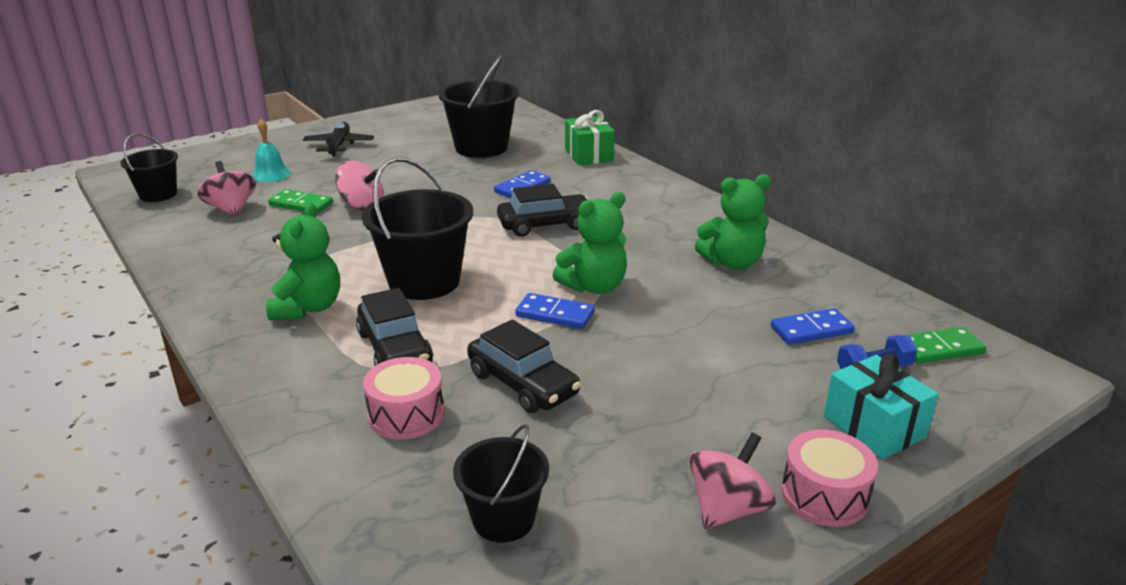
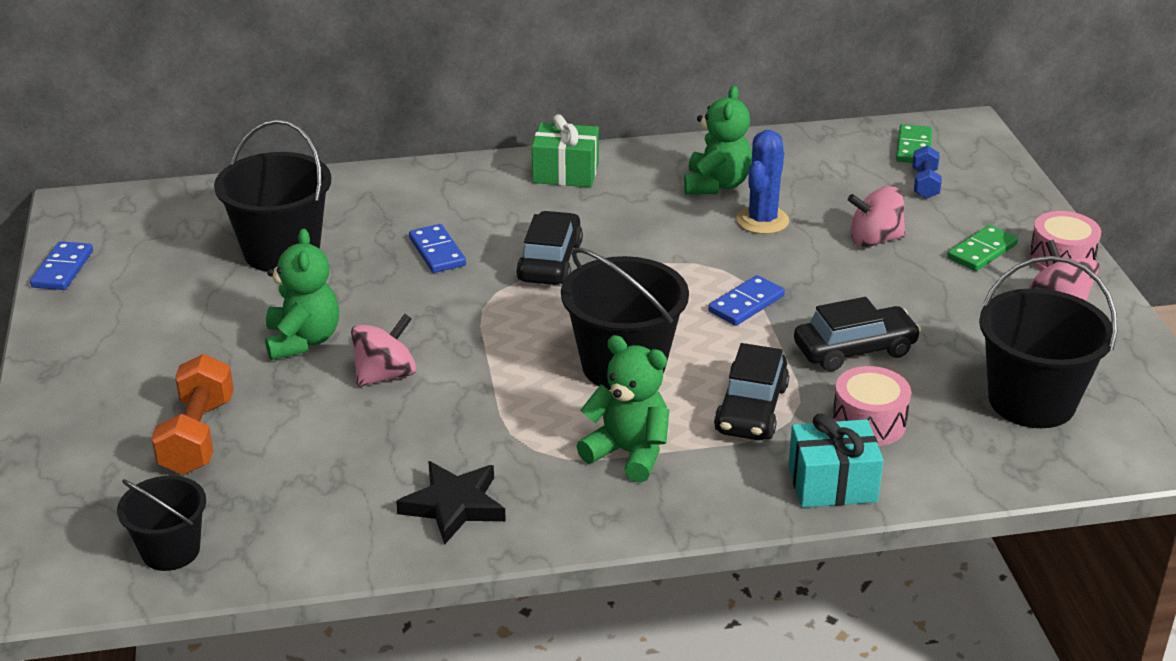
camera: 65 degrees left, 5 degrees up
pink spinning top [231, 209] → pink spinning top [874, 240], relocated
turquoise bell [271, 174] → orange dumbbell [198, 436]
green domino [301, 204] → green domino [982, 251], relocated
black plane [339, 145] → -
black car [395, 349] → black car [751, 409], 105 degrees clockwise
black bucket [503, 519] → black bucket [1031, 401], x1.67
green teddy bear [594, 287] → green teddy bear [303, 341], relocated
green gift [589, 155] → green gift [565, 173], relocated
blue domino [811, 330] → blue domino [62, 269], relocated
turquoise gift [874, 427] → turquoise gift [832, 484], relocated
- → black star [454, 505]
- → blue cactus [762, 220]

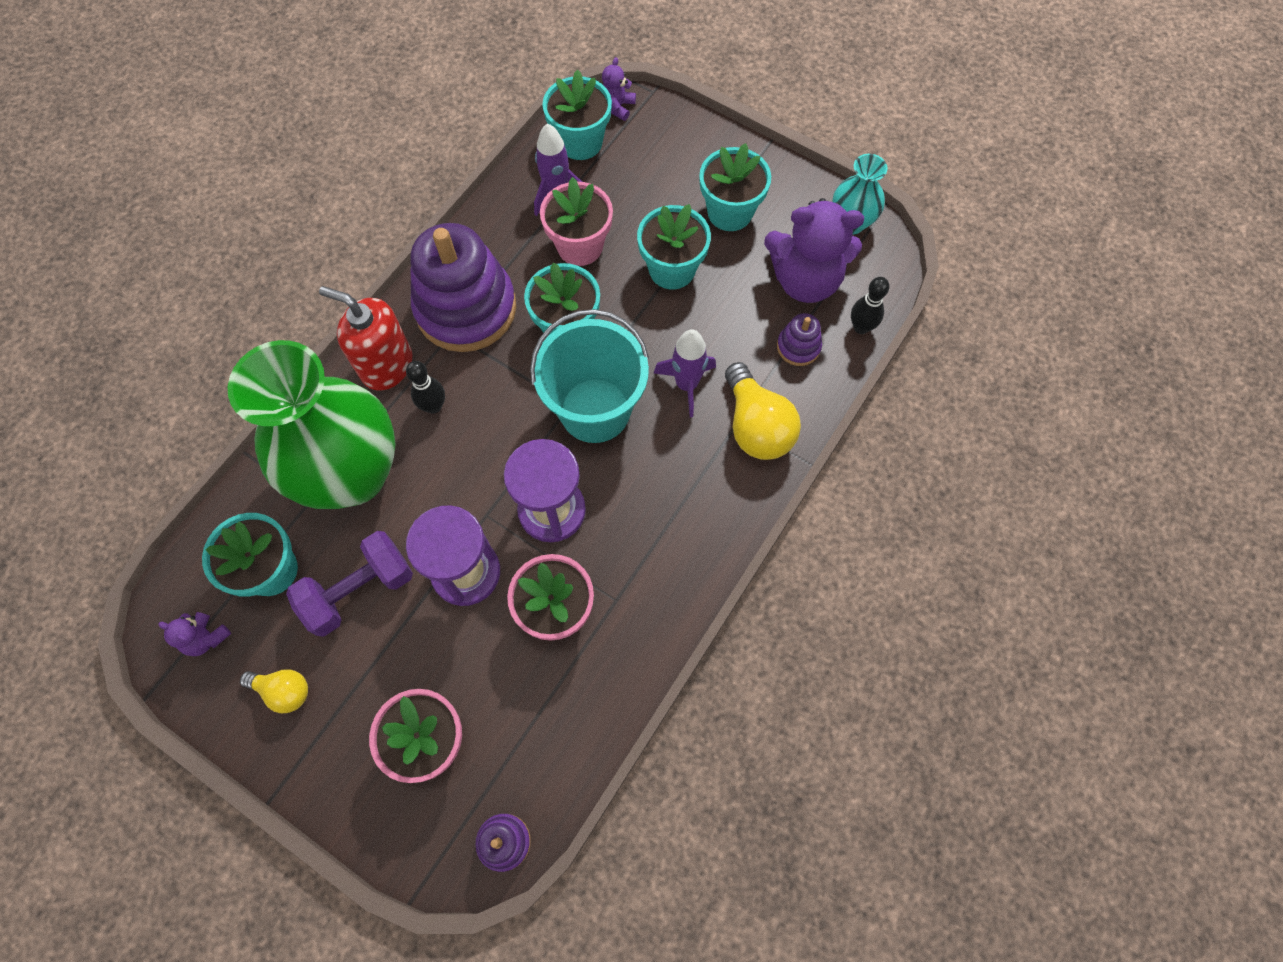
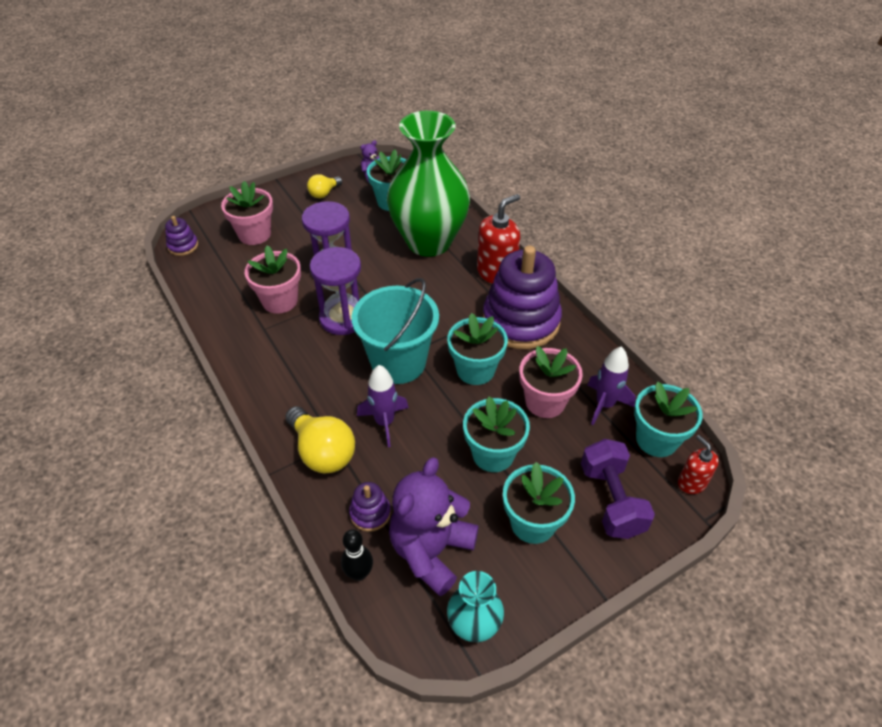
camera: 115 degrees right, 20 degrees down
purple dumbbell [359, 590] → purple dumbbell [611, 500], relocated
black bowling pin [434, 406] → -
purple teddy bear [617, 107] → red soap dispenser [692, 482]
yellow light bulb [756, 426] → yellow light bulb [322, 452], 135 degrees counterclockwise

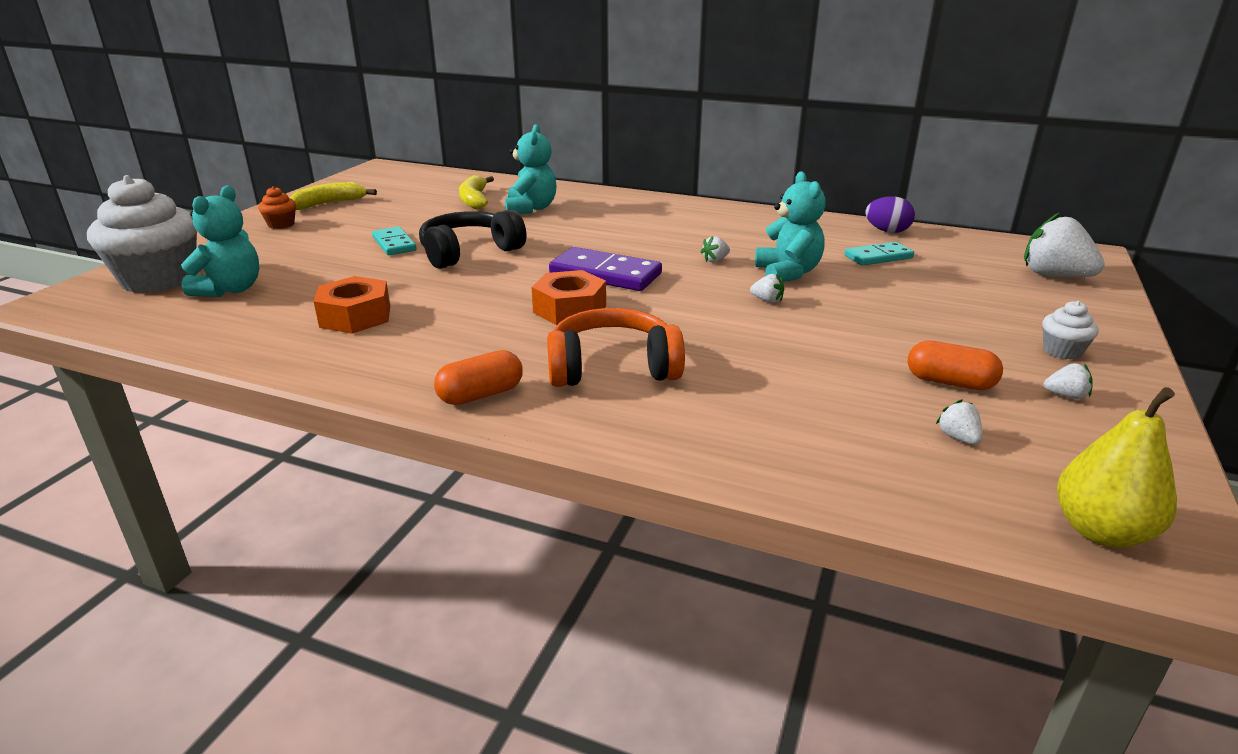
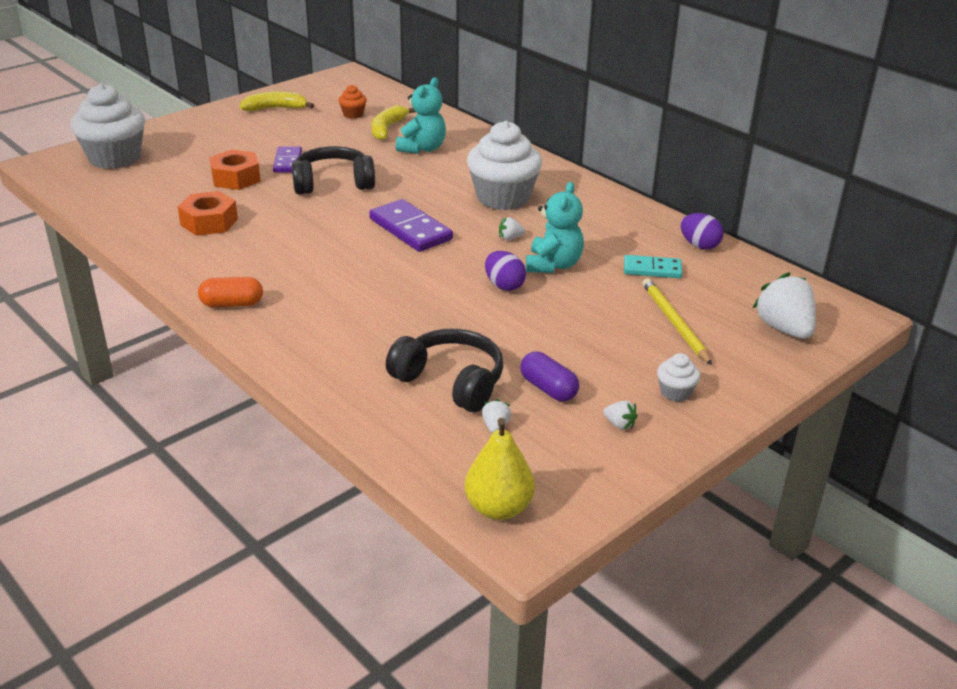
camera: 25 degrees right, 5 degrees up
turquoise teddy bear [230, 290] → -
orange cupcake [281, 224] → orange cupcake [353, 114], relocated
turquoise domino [394, 244] → purple domino [288, 162]
orange nut [570, 309] → orange nut [236, 178], relocated
orange headphones [612, 367] → -
white strawberry [767, 300] → purple egg [504, 285]
orange capsule [950, 382] → purple capsule [548, 389]
- → black headphones [450, 381]
- → white cupcake [503, 198]
- → yellow pencil [674, 323]

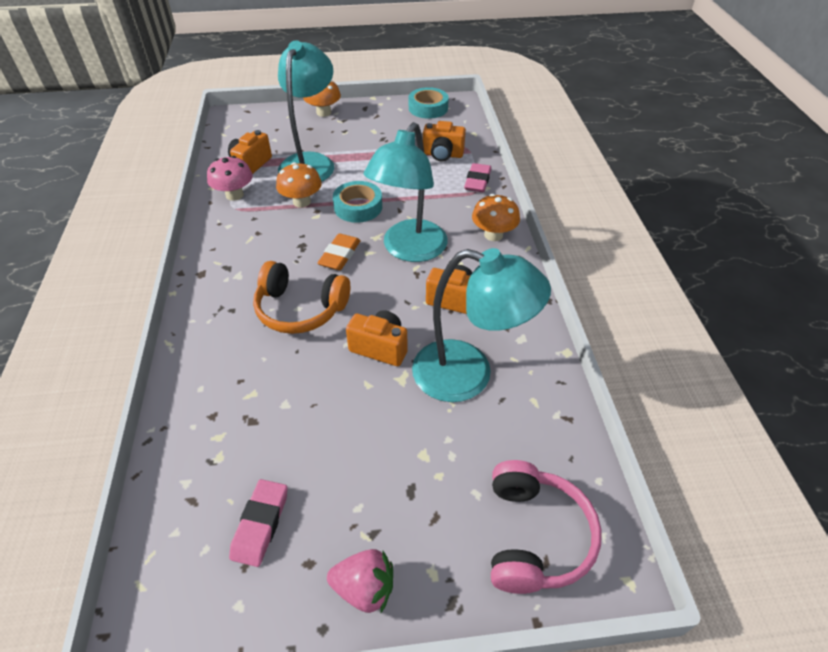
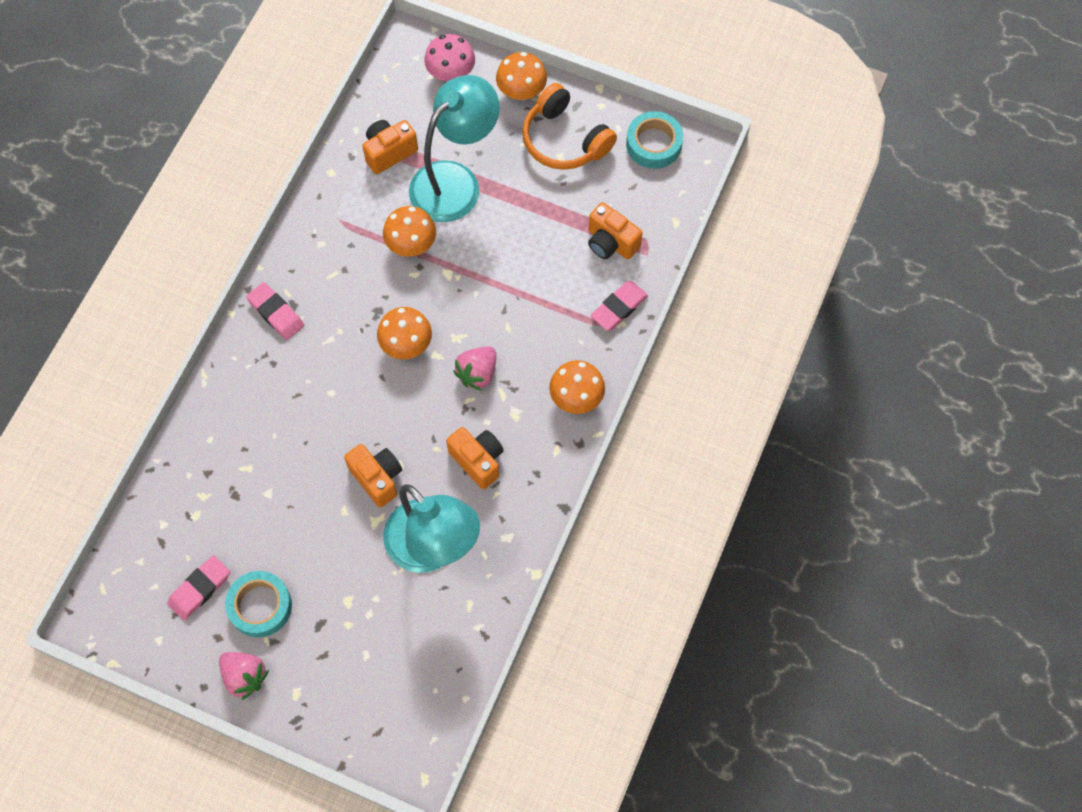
camera: 30 degrees right, 20 degrees up
pink mushroom [234, 195] → pink mushroom [451, 73], relocated
orange headphones [300, 309] → orange headphones [564, 140], relocated
orange eraser [340, 255] → orange mushroom [406, 344]
turquoise tape [358, 207] → turquoise tape [260, 606], relocated
turquoise lamp [409, 250] → pink strawberry [477, 373]
pink headphones [534, 536] → -
- → pink eraser [276, 313]

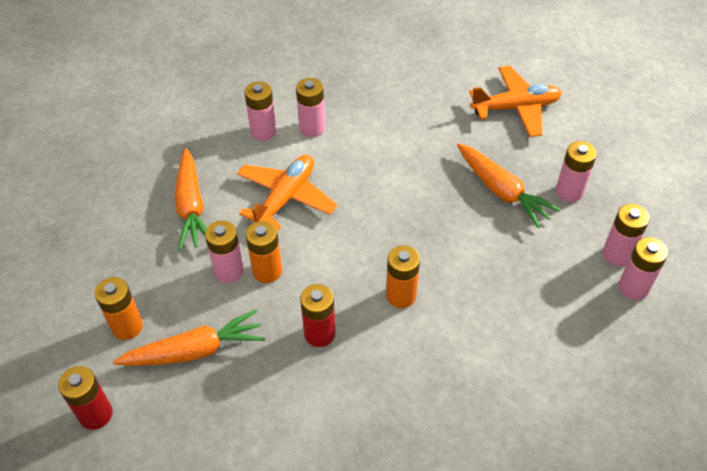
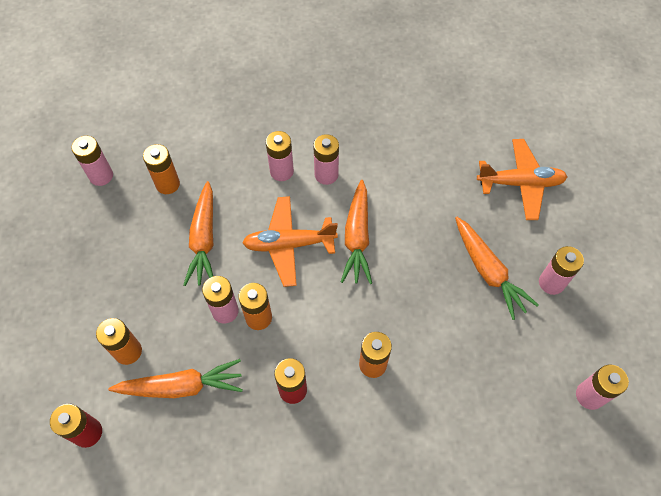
camera: 10 degrees right, 10 degrees up
orange plane [286, 198] → orange plane [289, 244], 135 degrees counterclockwise
pink battery [617, 254] → pink battery [101, 176], relocated
- → orange battery [168, 184]
- → orange carrot [357, 237]

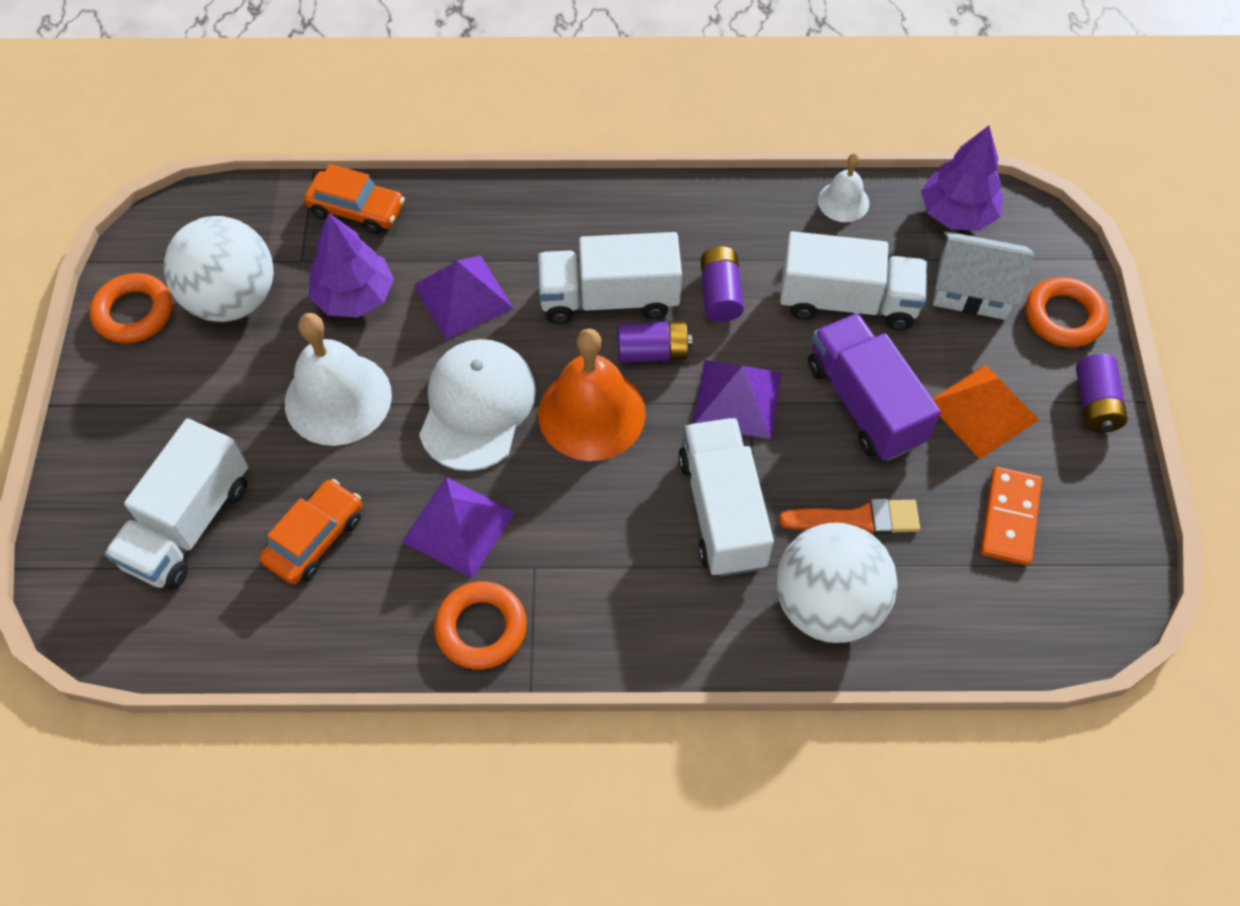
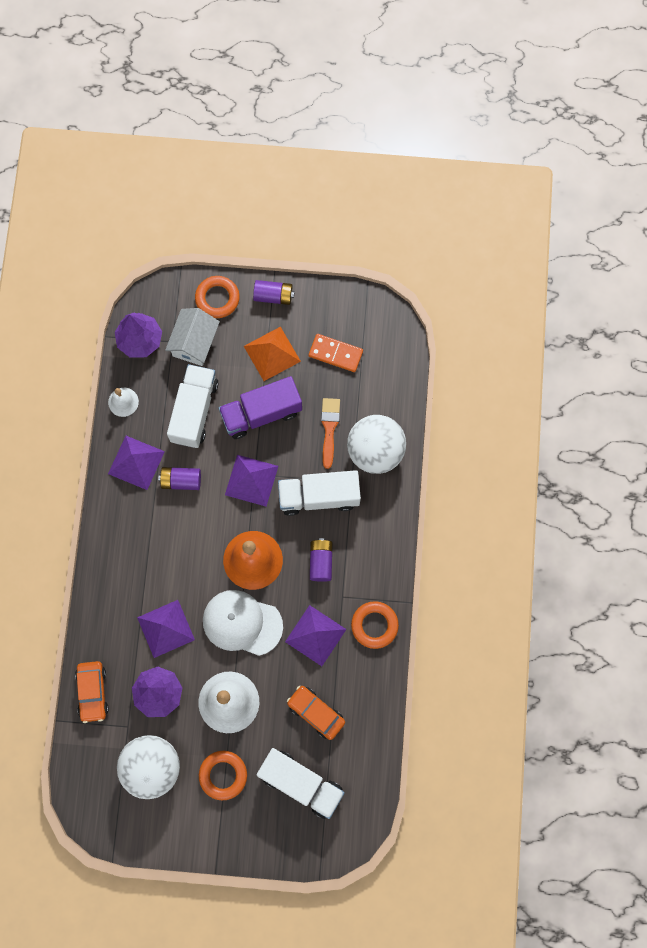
camera: 85 degrees left, 15 degrees up
orange ring [134, 313] → orange ring [223, 775], relocated
orange car [357, 210] → orange car [93, 692], 150 degrees clockwise
white truck [609, 298] → -
purple battery [652, 352] → purple battery [321, 562], relocated
- → purple pyramid [136, 462]

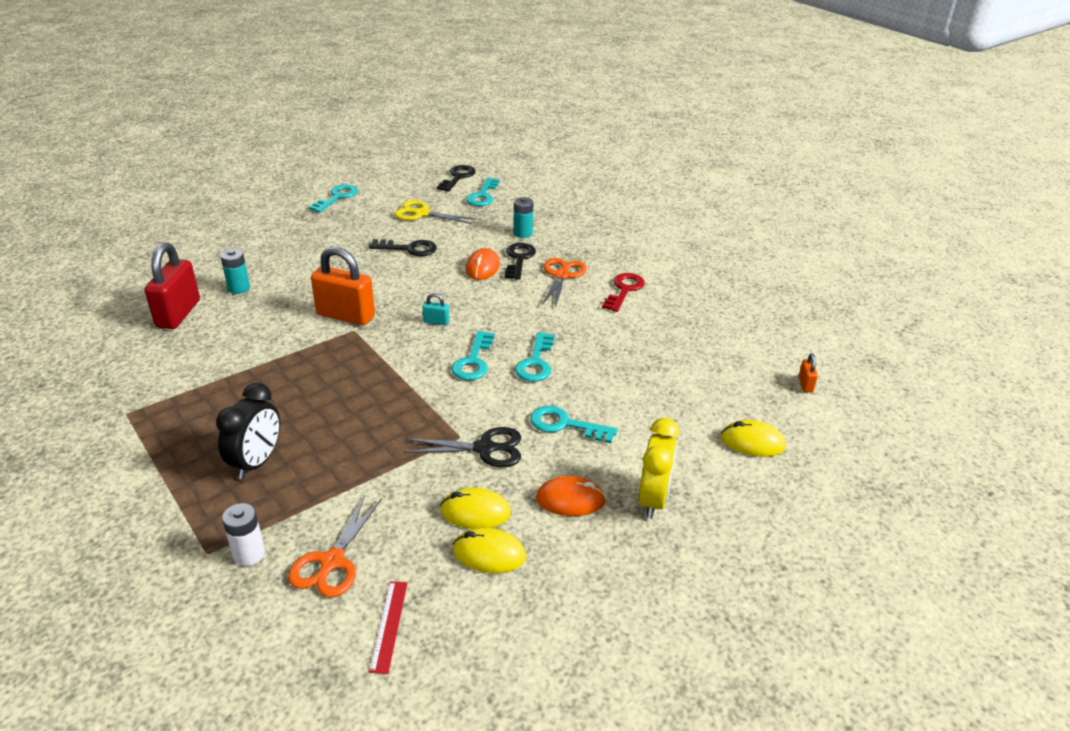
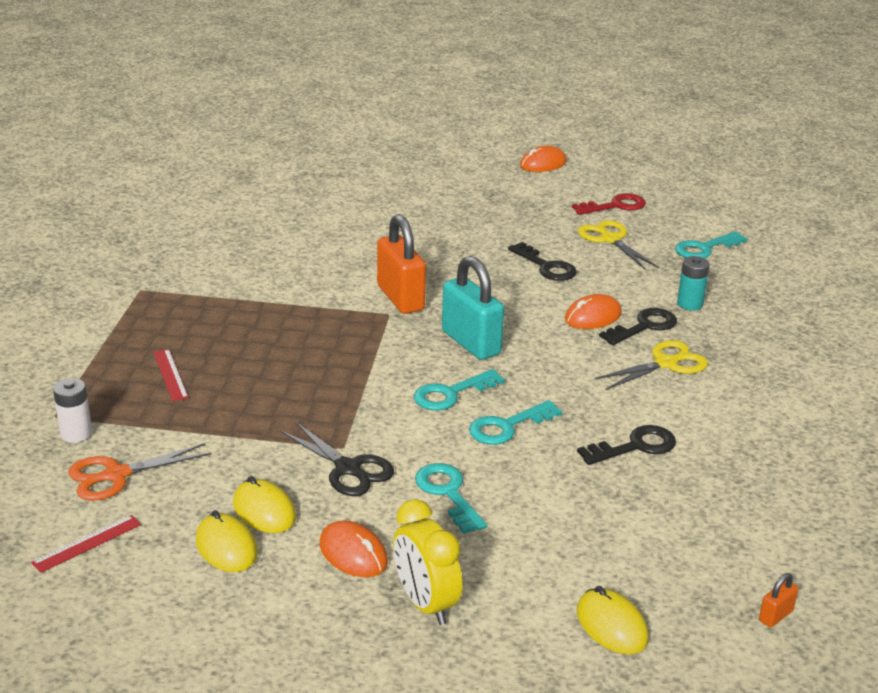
camera: 45 degrees right, 5 degrees down
red padlock [178, 314] → -
black clock [257, 462] → red ruler [170, 374]
turquoise battery [239, 288] → -
turquoise key [337, 197] → -
turquoise padlock [436, 322] → turquoise padlock [471, 343], x2.32
black key [458, 177] → black key [635, 446], relocated
orange scissors [562, 276] → yellow scissors [665, 364]
red key [624, 290] → red key [615, 206], relocated
yellow clock [653, 500] → yellow clock [425, 604], 90 degrees clockwise
- → orange mouse [543, 164]

